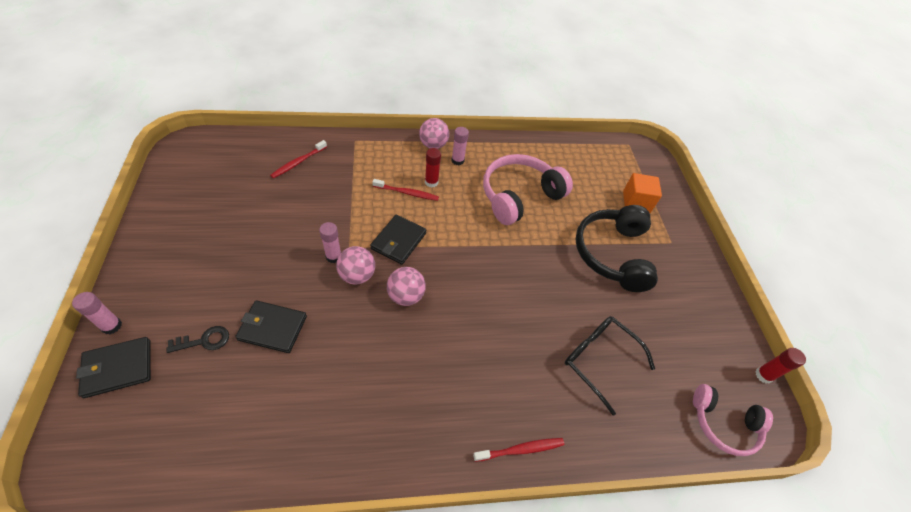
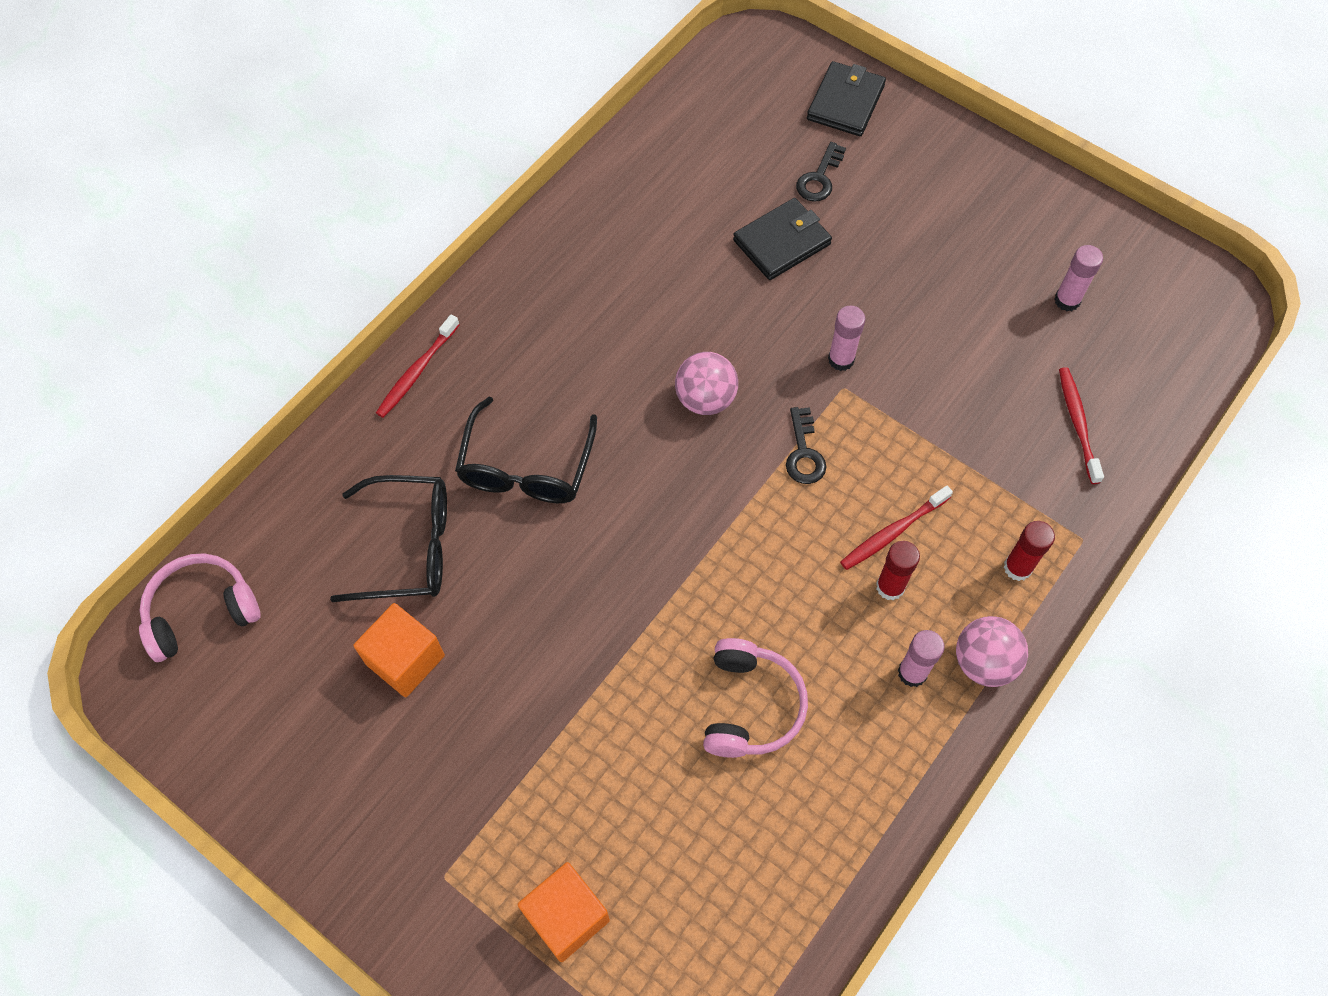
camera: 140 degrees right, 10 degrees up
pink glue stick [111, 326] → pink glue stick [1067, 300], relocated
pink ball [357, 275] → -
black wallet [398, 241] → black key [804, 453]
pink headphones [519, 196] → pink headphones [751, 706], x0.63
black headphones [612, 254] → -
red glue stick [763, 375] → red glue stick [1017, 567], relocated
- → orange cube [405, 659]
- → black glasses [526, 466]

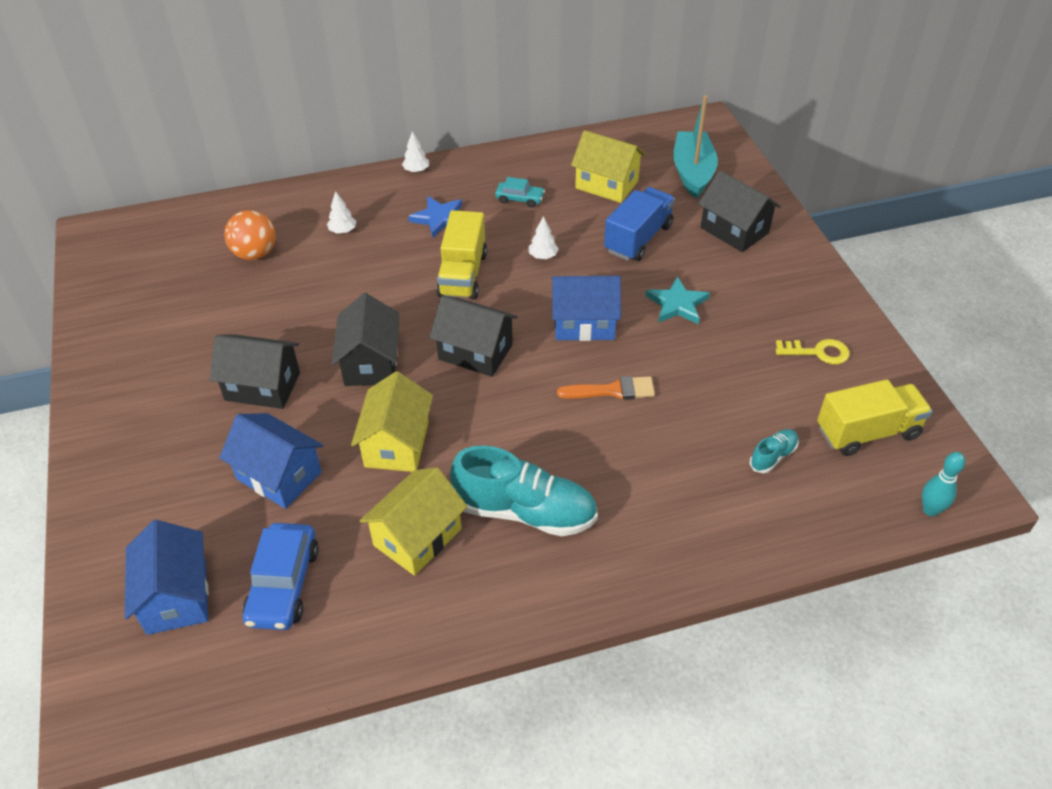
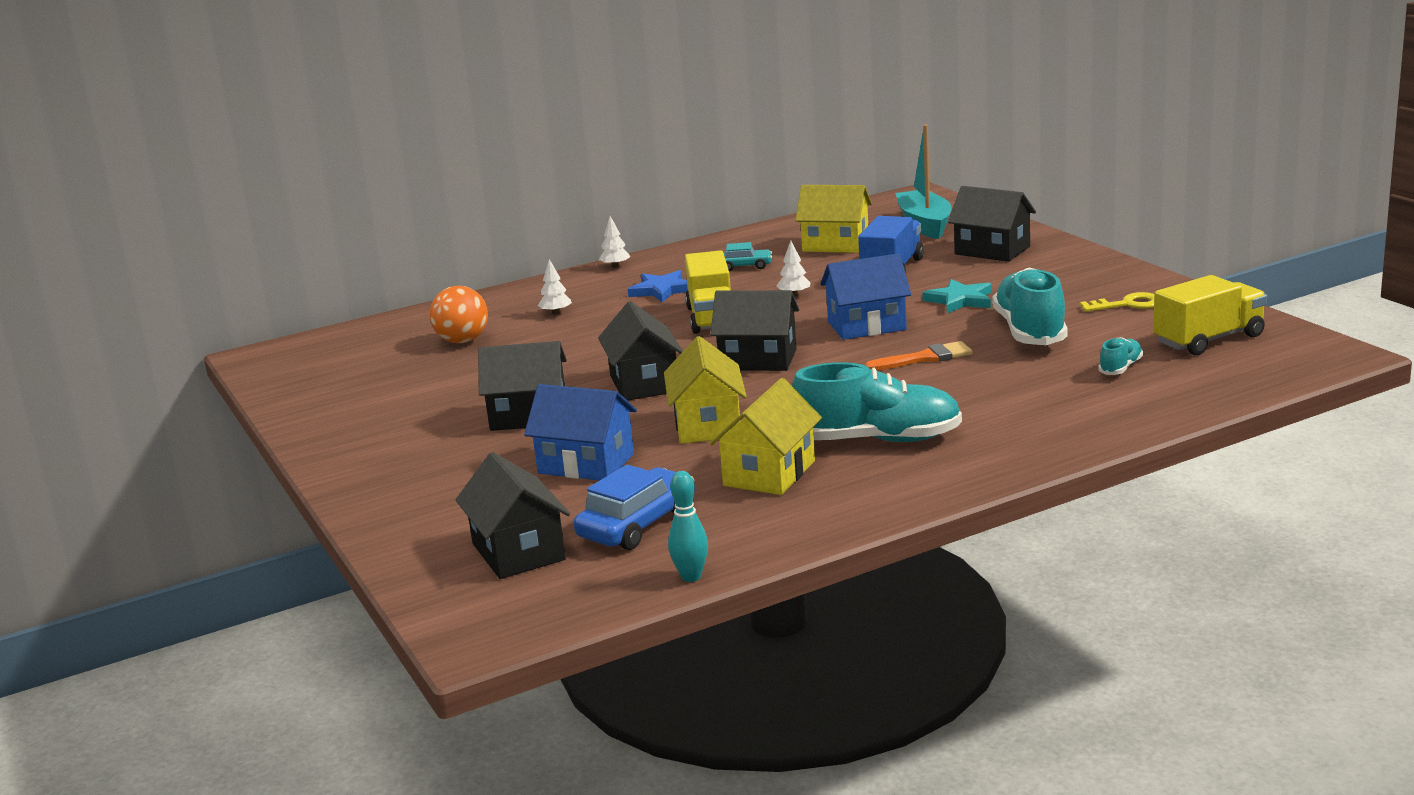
camera: 10 degrees left, 25 degrees down
blue house [177, 596] → black house [518, 551]
blue car [283, 584] → blue car [637, 524], 135 degrees counterclockwise
turquoise bowling pin [930, 510] → turquoise bowling pin [691, 577], relocated
- → turquoise shoe [1029, 331]

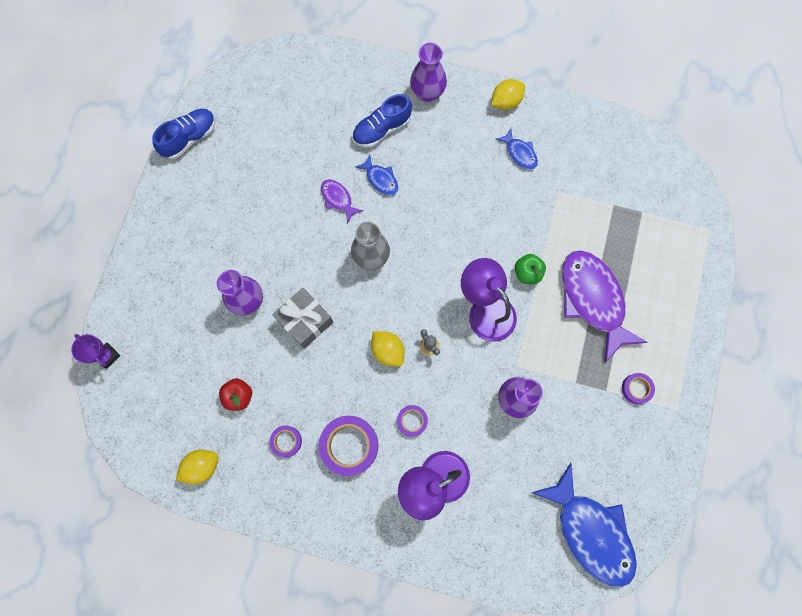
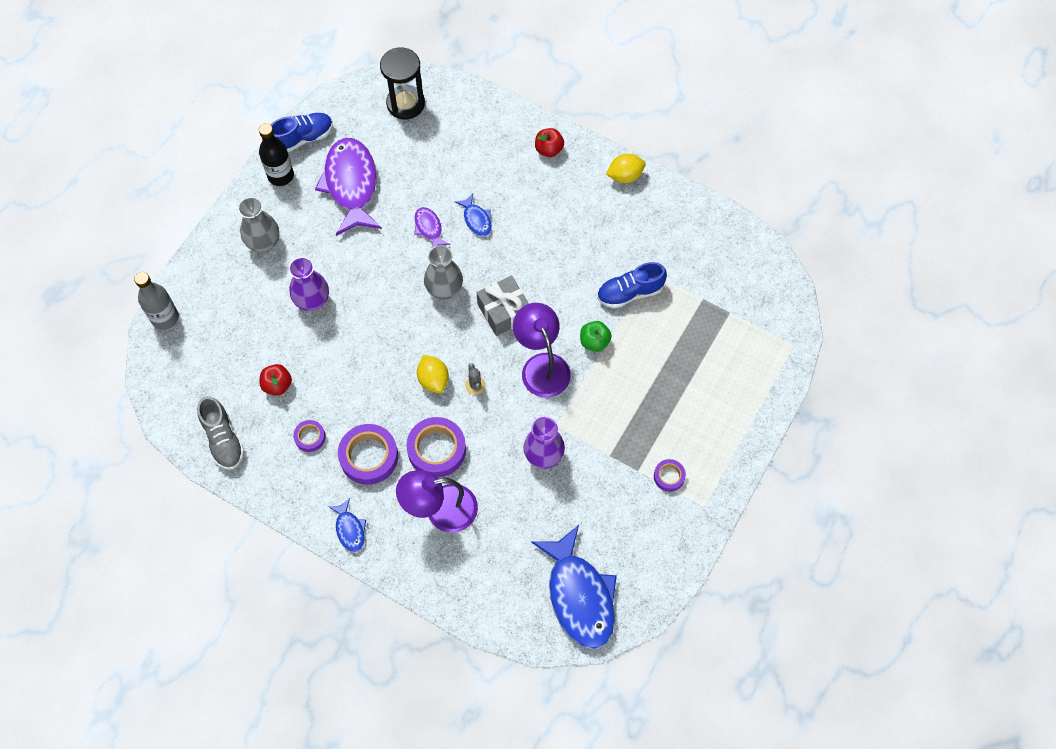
camera: 15 degrees right, 10 degrees down
purple trophy [107, 356] → grey bottle [165, 318]
yellow lemon [202, 466] → grey shoe [223, 439]
grey gift [305, 321] → grey gift [504, 311], relocated
blue shoe [382, 129] → blue shoe [630, 293], relocated
purple tape [412, 421] → purple tape [436, 449], x1.88
purple vase [427, 93] → red apple [549, 149]
blue fish [519, 153] → blue fish [350, 529], relocated
purple fish [593, 300] → purple fish [351, 185], relocated
- → grey vase [264, 243]
- → black bottle [280, 176]
- → black hourglass [405, 104]

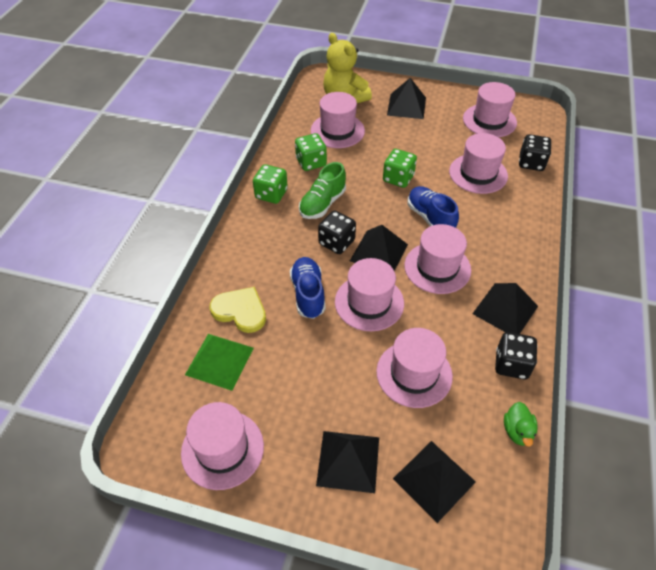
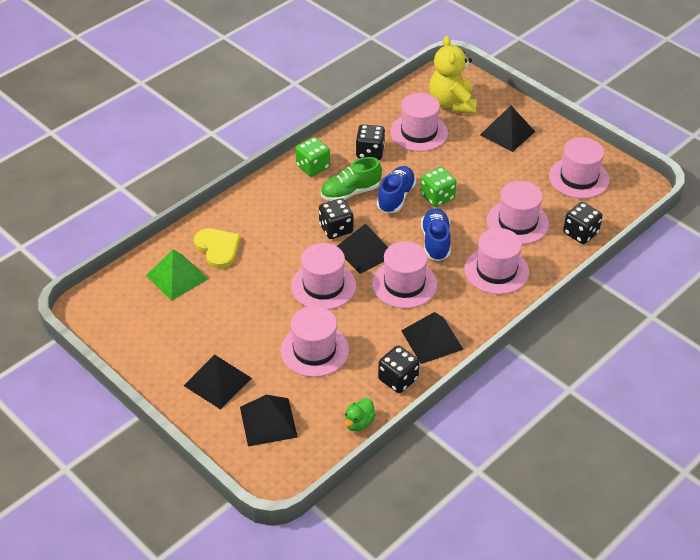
camera: 30 degrees right, 5 degrees down
pink hat [222, 449] → pink hat [496, 270], relocated
blue shoe [308, 294] → blue shoe [396, 197], relocated
green dice [311, 162] → black dice [370, 152]

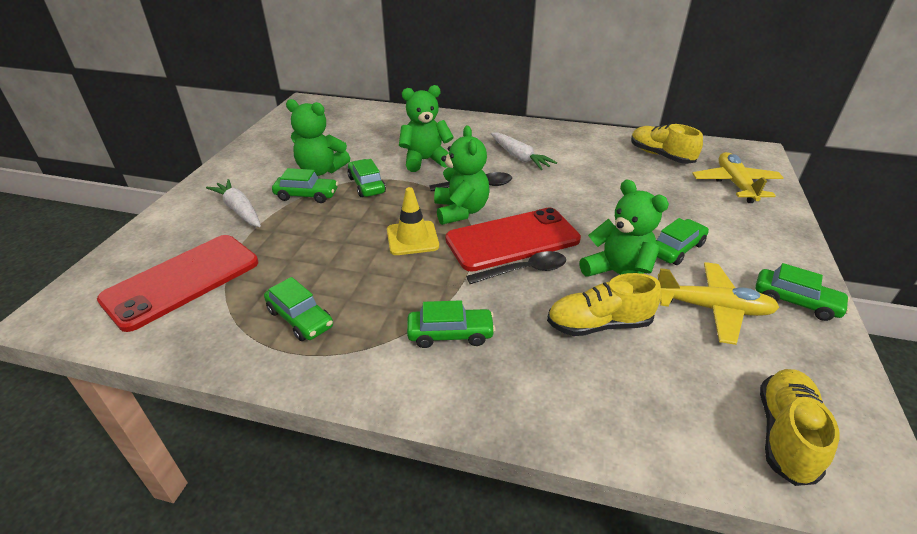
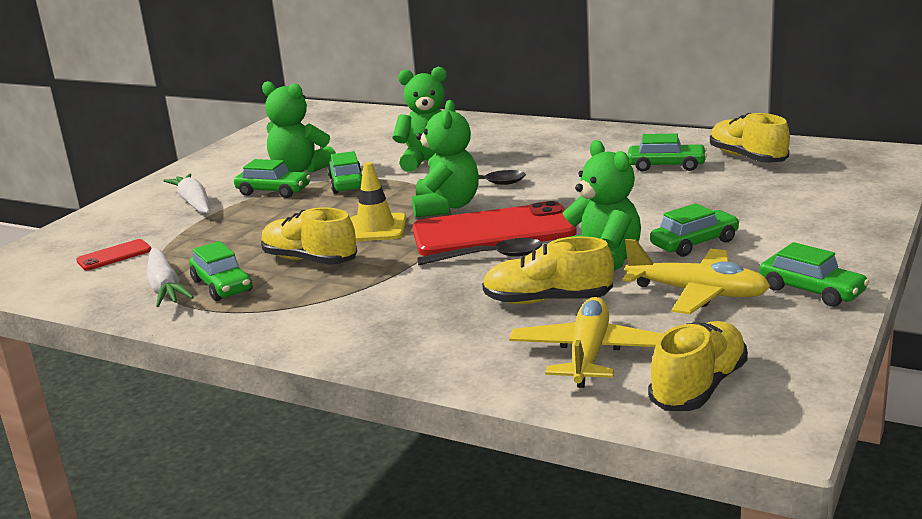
camera: 15 degrees right, 15 degrees down
red phone [182, 281] → red phone [114, 255], x0.45
green car [450, 334] → green car [666, 166], relocated
white carrot [519, 157] → white carrot [165, 287], relocated
yellow plane [735, 184] → yellow plane [589, 354], relocated
- → yellow shoe [310, 260]

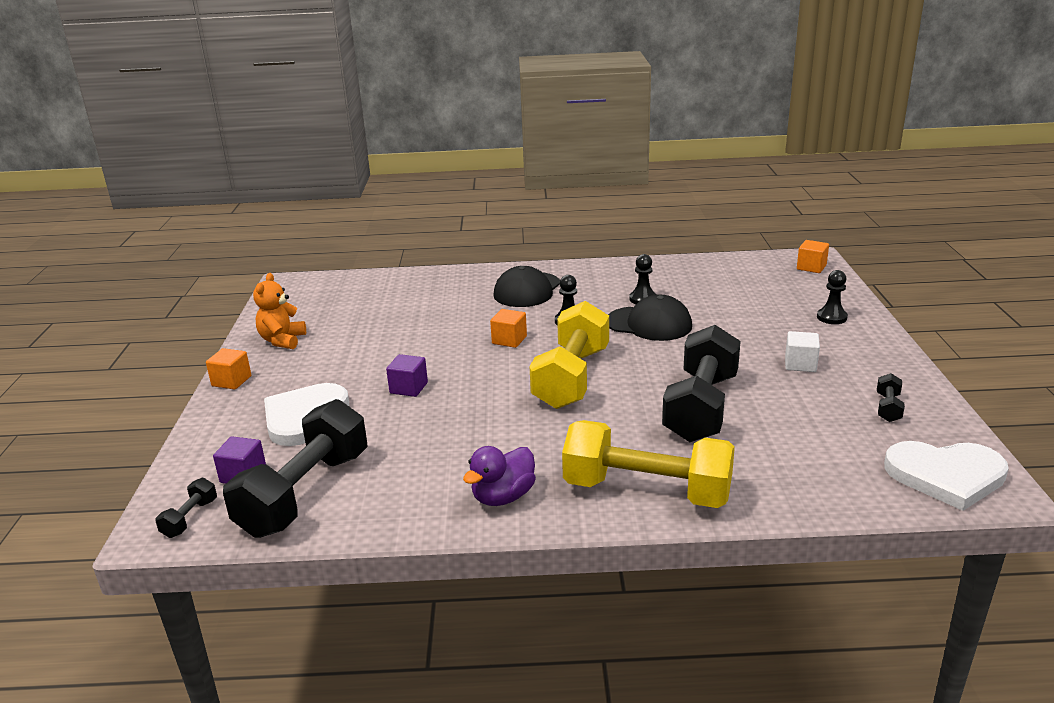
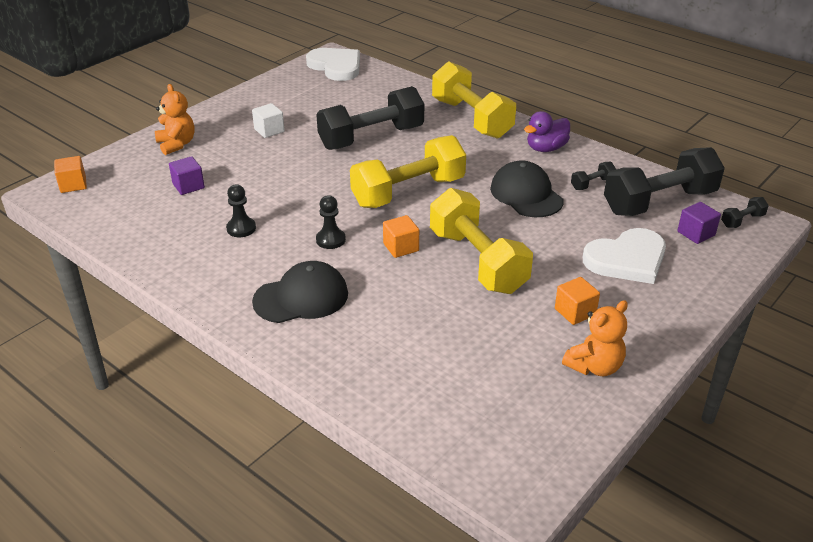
camera: 140 degrees left, 10 degrees up
orange cube [231, 381] → orange cube [575, 312], relocated
purple cube [408, 388] → purple cube [188, 186], relocated
purple duck [503, 497] → purple duck [546, 148], 150 degrees clockwise
black cap [649, 324] → black cap [526, 194], relocated
black pawn [831, 317] → orange teddy bear [177, 144]
black dumbbell [888, 408] → black dumbbell [592, 184], relocated
- → yellow dumbbell [477, 261]

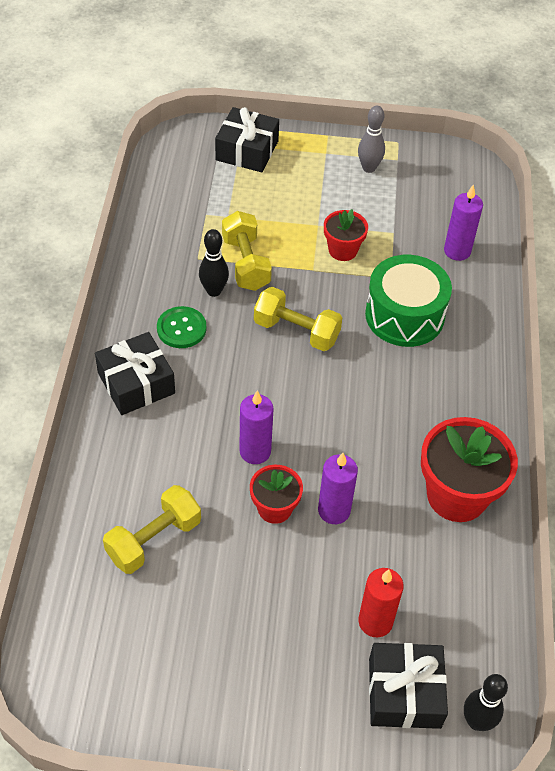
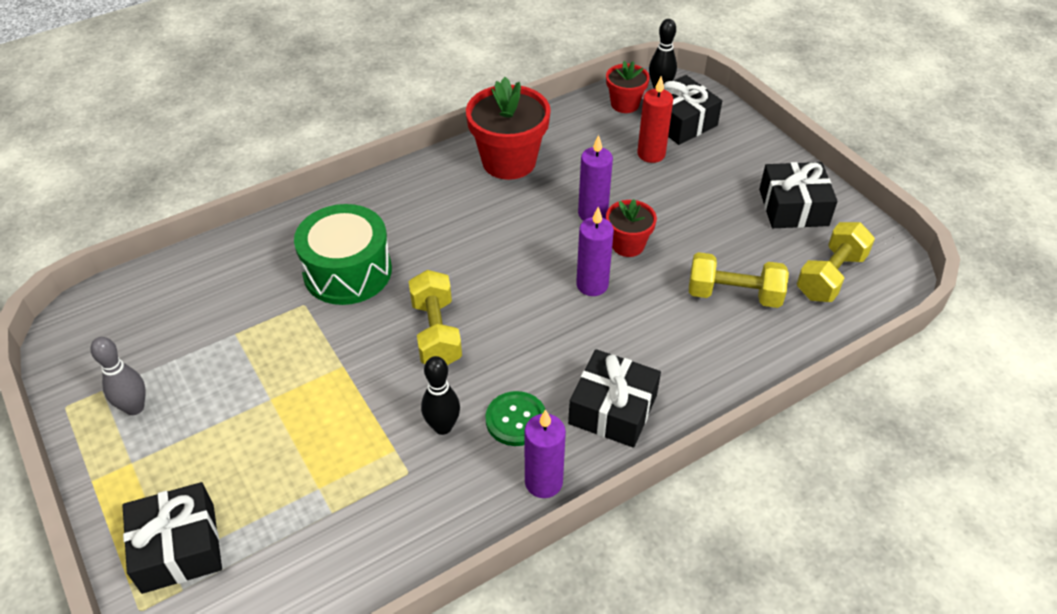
camera: 125 degrees left, 5 degrees down
yellow dumbbell [245, 263] → yellow dumbbell [830, 276], relocated
red flower pot [343, 250] → red flower pot [625, 104], relocated
purple candle [457, 251] → purple candle [543, 482], relocated
- → black gift [793, 207]

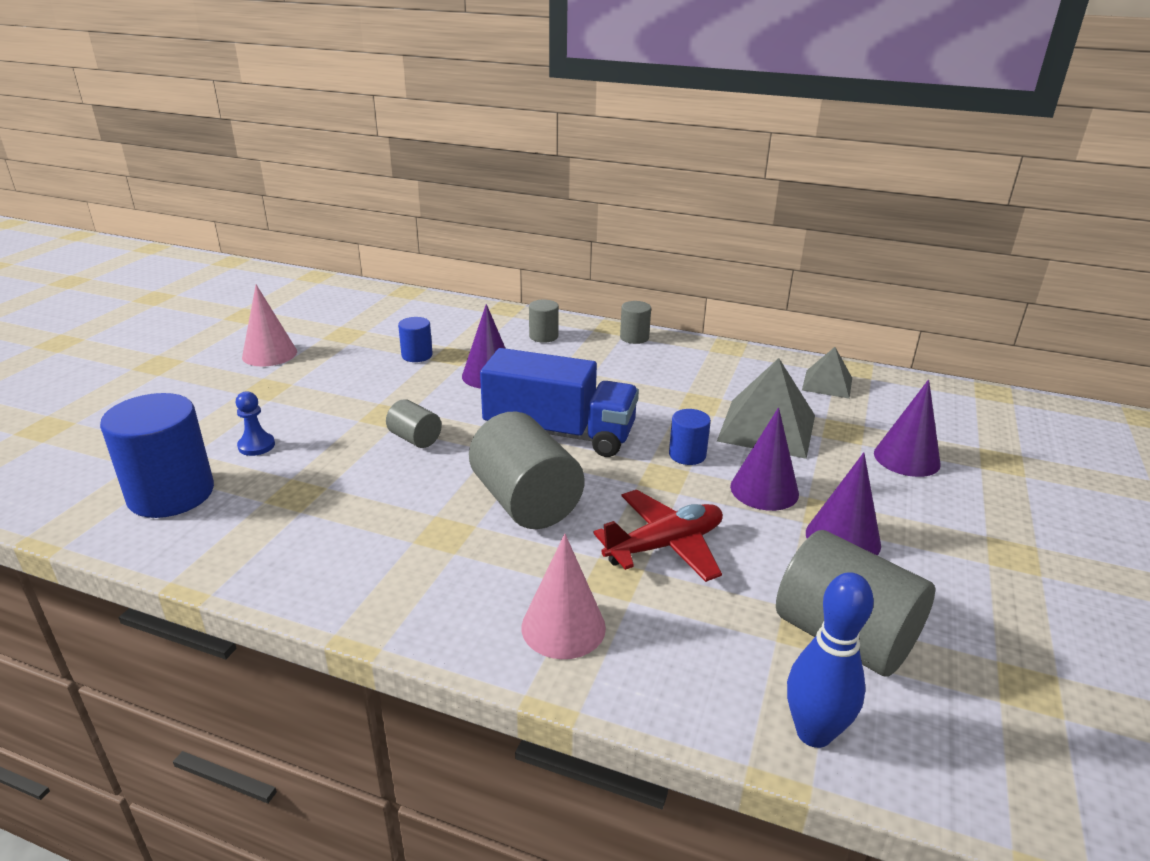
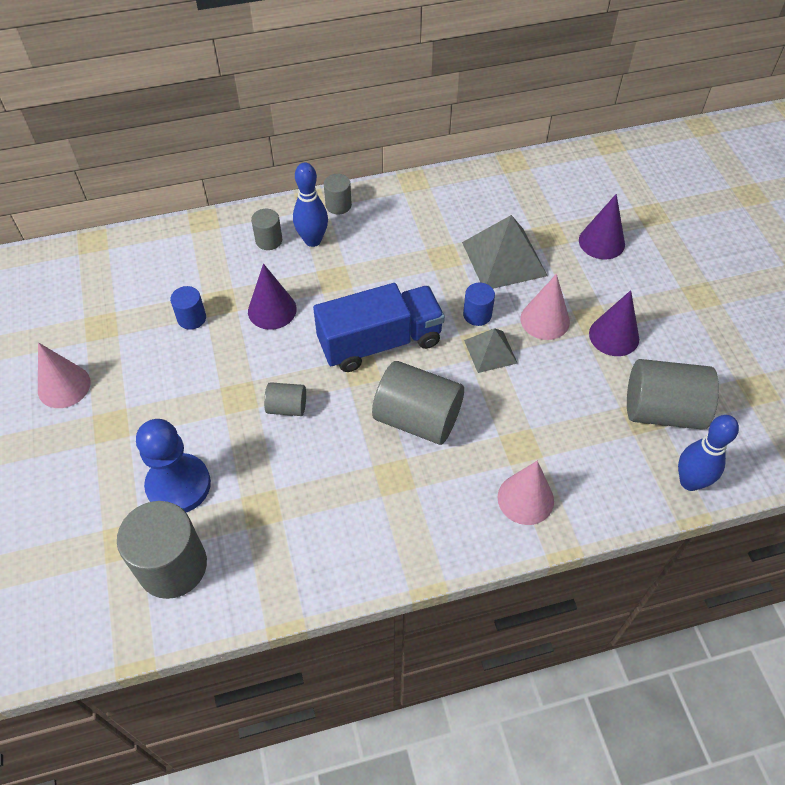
camera: 35 degrees left, 25 degrees up
blue cylinder [171, 494] → grey cylinder [172, 566]
blue pawn [256, 446] → blue pawn [178, 485], x2.07
red plane [665, 545] → -
purple cone [764, 490] → pink cone [545, 320]
grey pyramid [827, 384] → grey pyramid [490, 351], relocated
- → blue bowling pin [312, 240]

